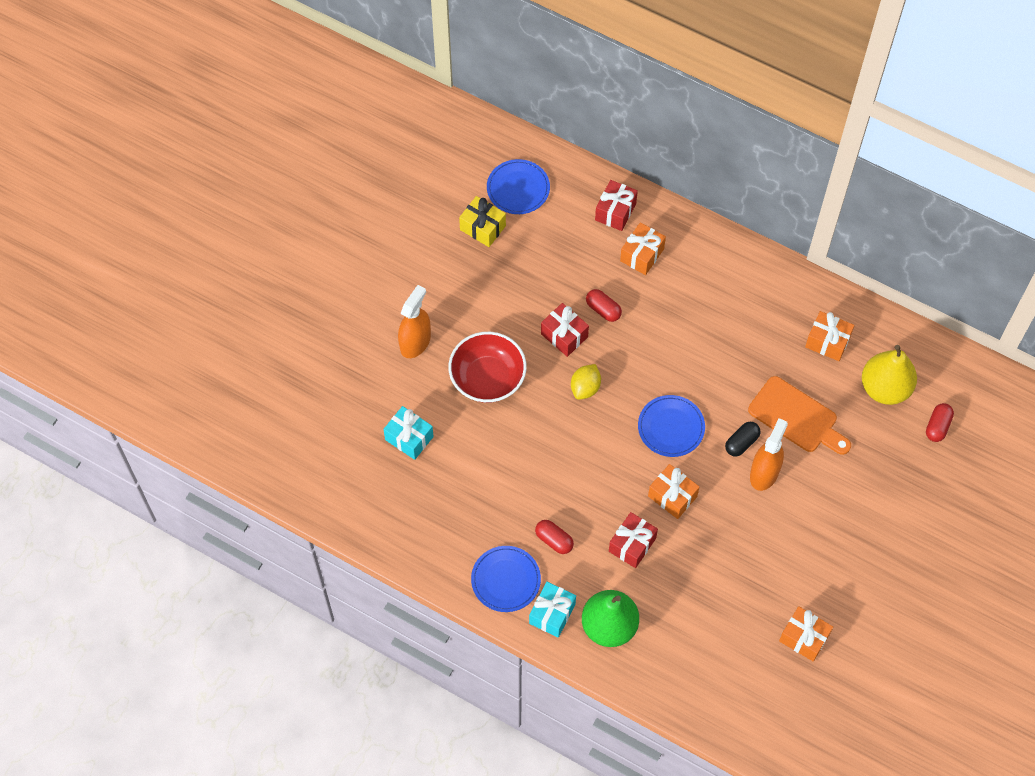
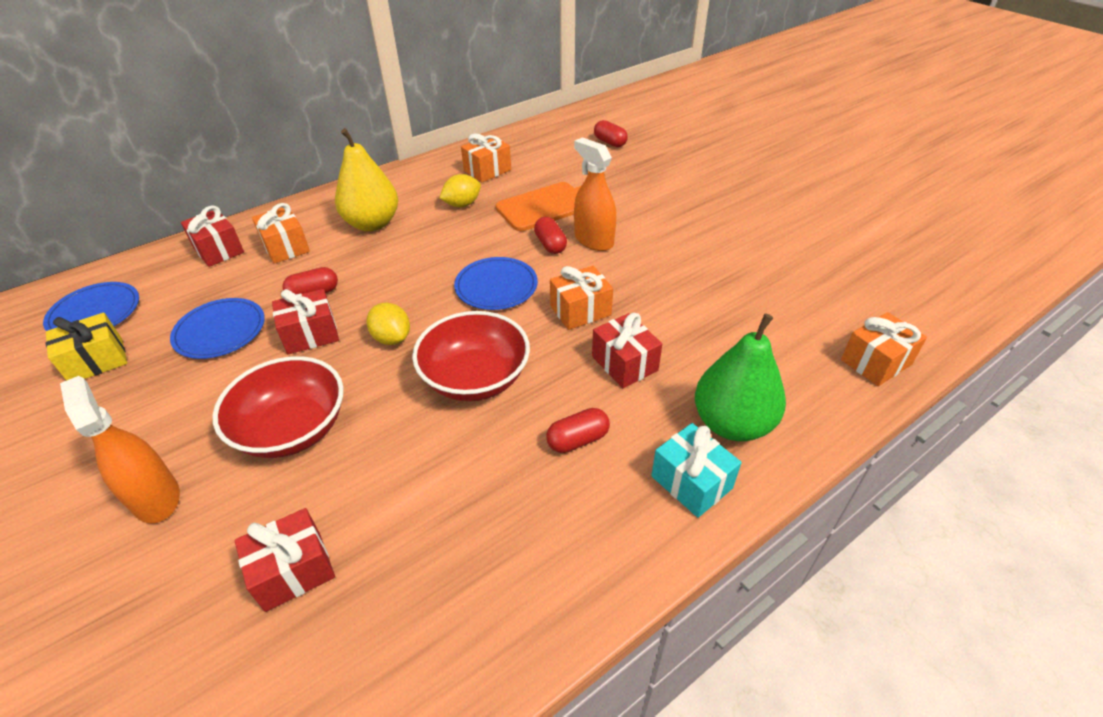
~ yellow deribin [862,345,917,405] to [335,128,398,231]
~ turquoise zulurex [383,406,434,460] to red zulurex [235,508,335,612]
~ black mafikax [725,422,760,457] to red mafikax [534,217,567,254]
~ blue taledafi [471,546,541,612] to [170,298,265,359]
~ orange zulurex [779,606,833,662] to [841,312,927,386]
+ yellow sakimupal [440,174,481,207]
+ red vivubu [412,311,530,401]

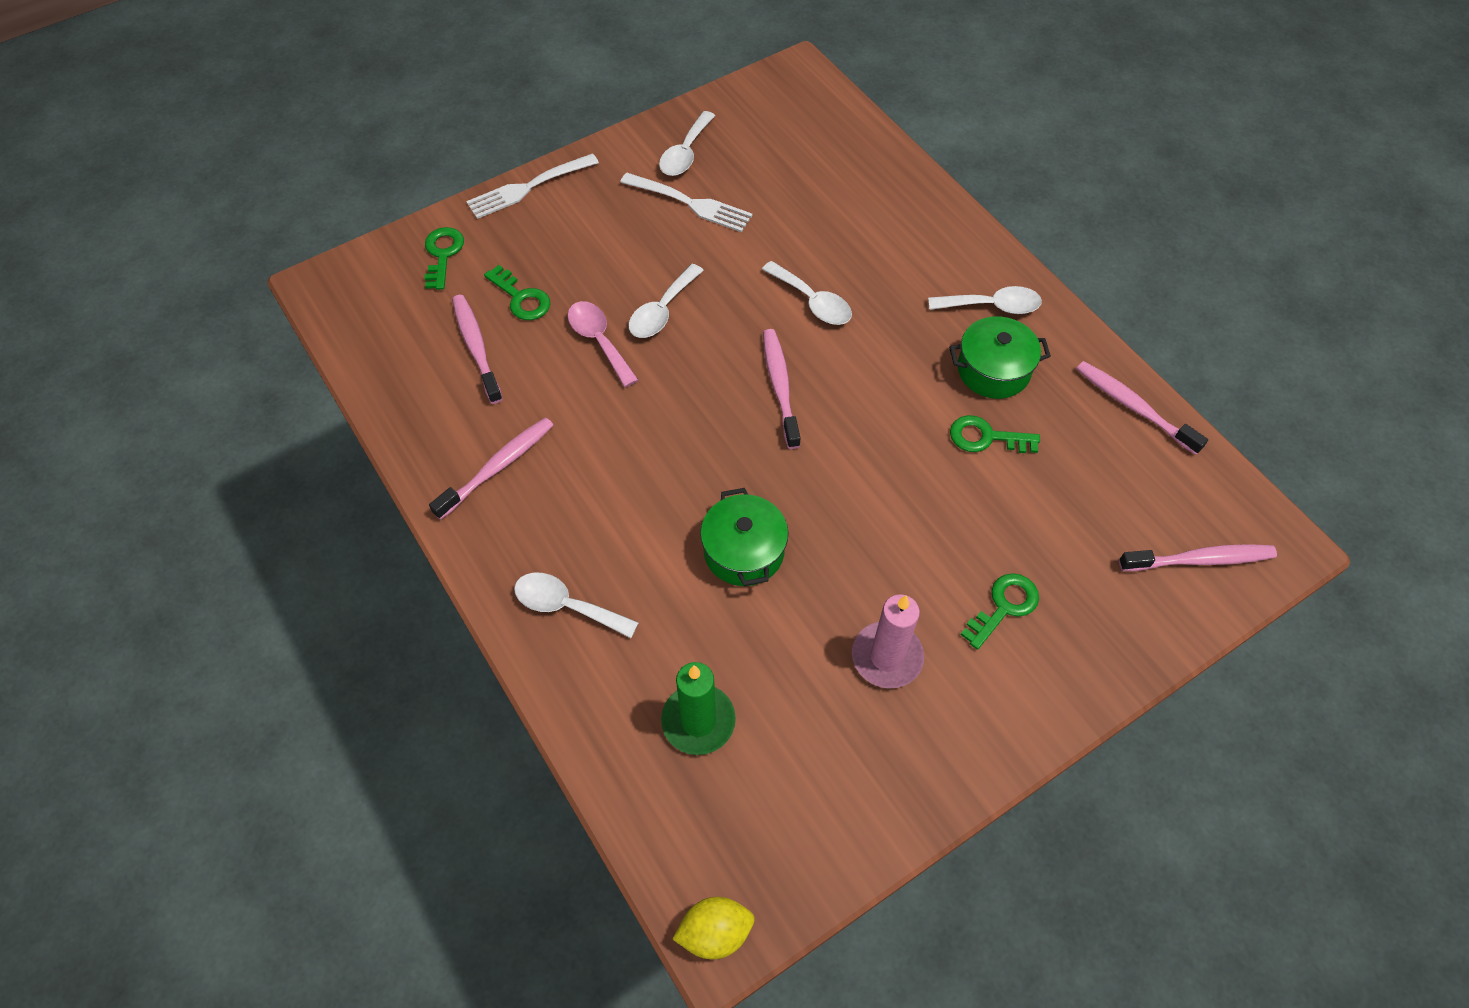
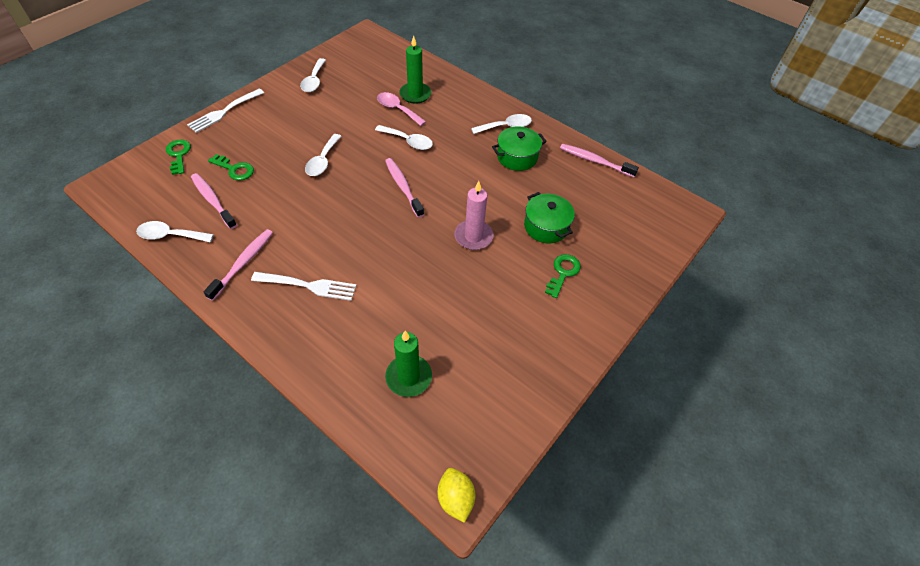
~ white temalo [620,173,753,232] to [251,272,357,301]
~ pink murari [567,301,638,387] to [377,92,426,126]
- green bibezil [950,415,1040,453]
~ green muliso [700,488,788,586] to [524,192,575,243]
- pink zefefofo [1119,544,1277,571]
~ white murari [514,572,639,638] to [136,221,214,242]
~ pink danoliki [852,594,924,688] to [454,181,494,250]
~ yellow sakimupal [673,897,755,959] = [438,468,475,523] 75 degrees counterclockwise
+ green danoliki [399,36,431,104]

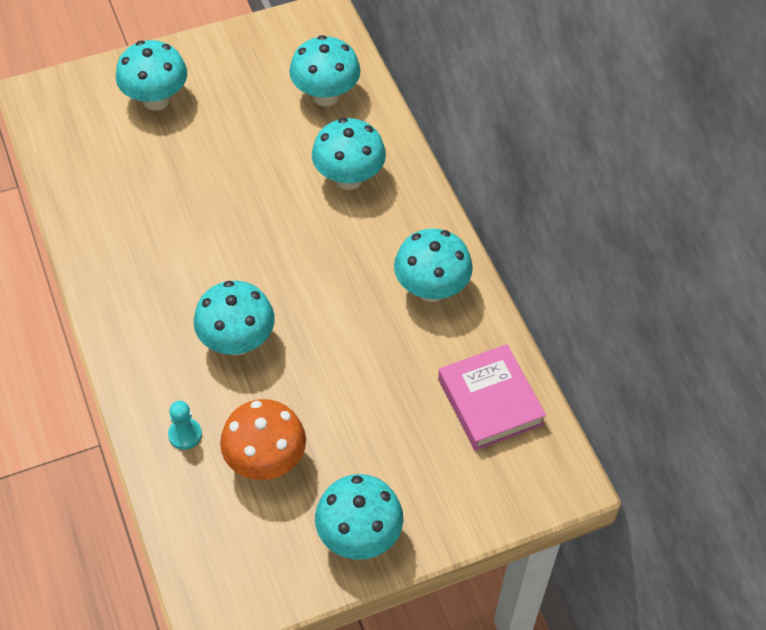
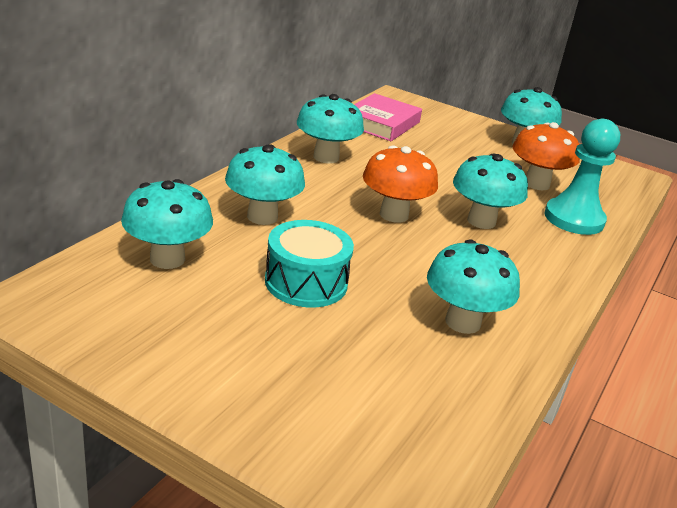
~ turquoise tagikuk [116,40,187,111] to [427,239,520,334]
~ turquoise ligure [168,401,202,450] = [544,119,620,235] x2.08
+ orange tagikuk [363,145,438,223]
+ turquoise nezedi [265,220,354,308]

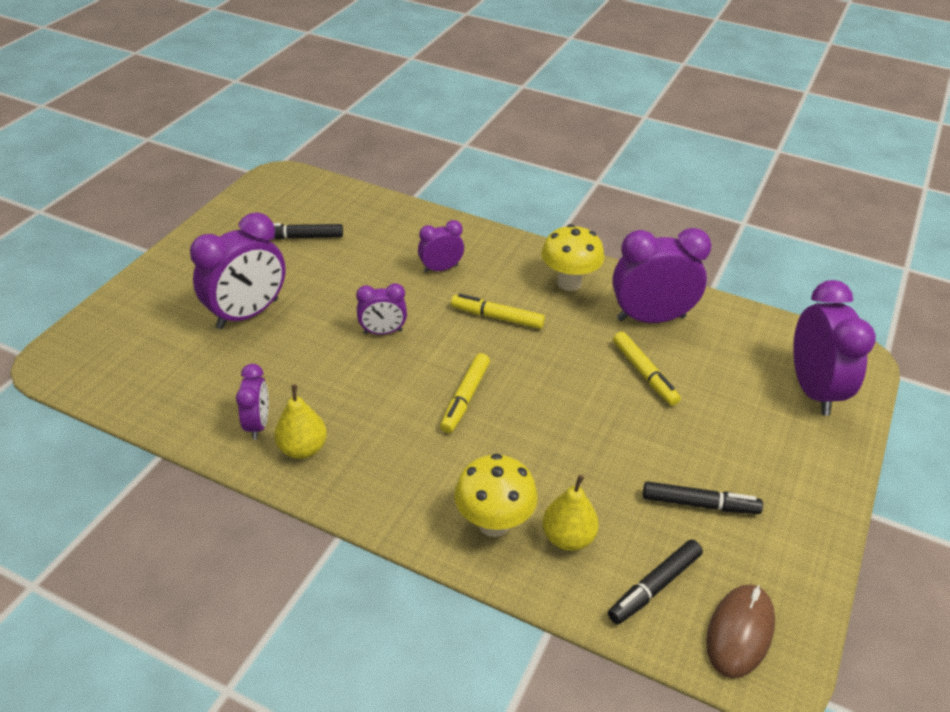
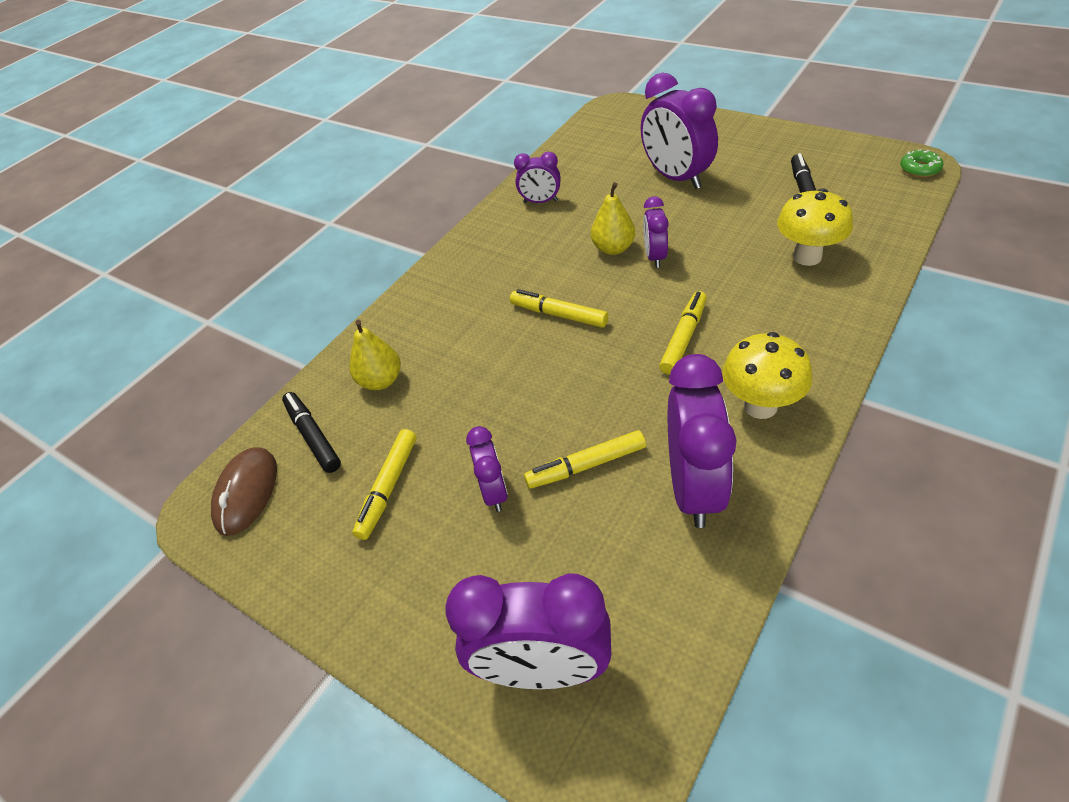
~ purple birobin [418,220,464,273] to [466,426,508,512]
~ yellow deribin [274,385,327,459] to [591,182,635,255]
~ yellow tagikuk [454,453,538,537] to [777,188,853,266]
~ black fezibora [643,481,763,514] to yellow fezibora [352,429,416,540]
~ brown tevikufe [706,584,775,678] = [211,447,277,536] 60 degrees clockwise
+ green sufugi [900,150,943,177]

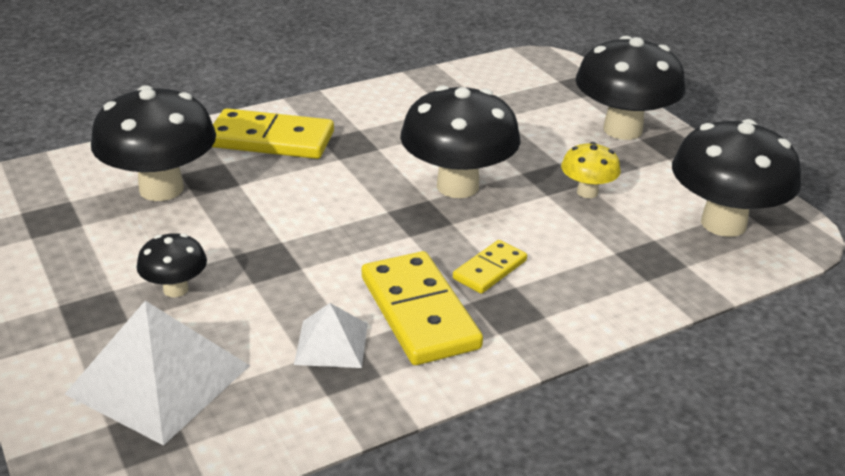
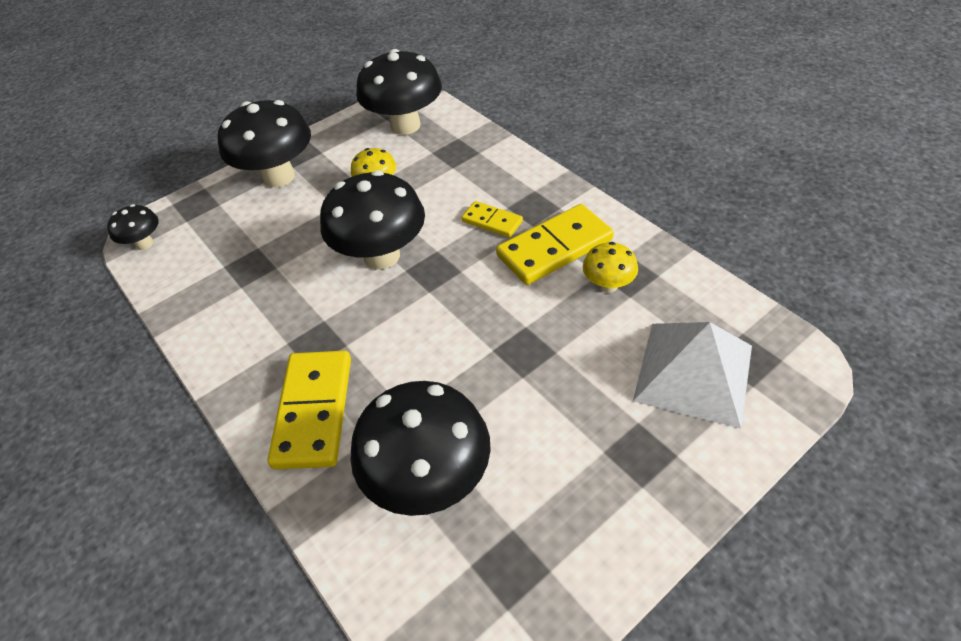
~ black tagikuk [137,233,207,297] to [107,204,159,250]
~ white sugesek [294,303,368,368] to yellow tagikuk [583,242,638,293]

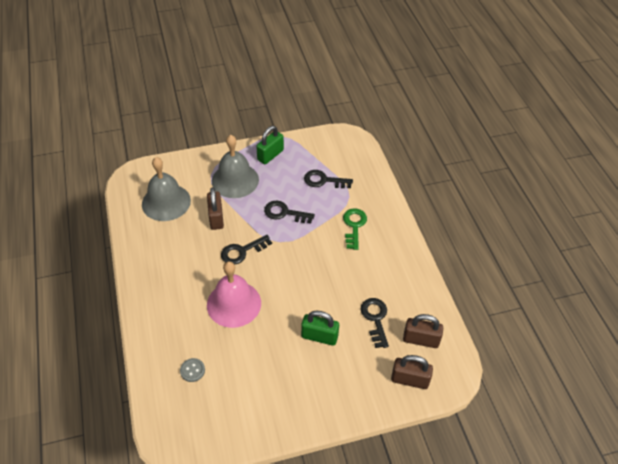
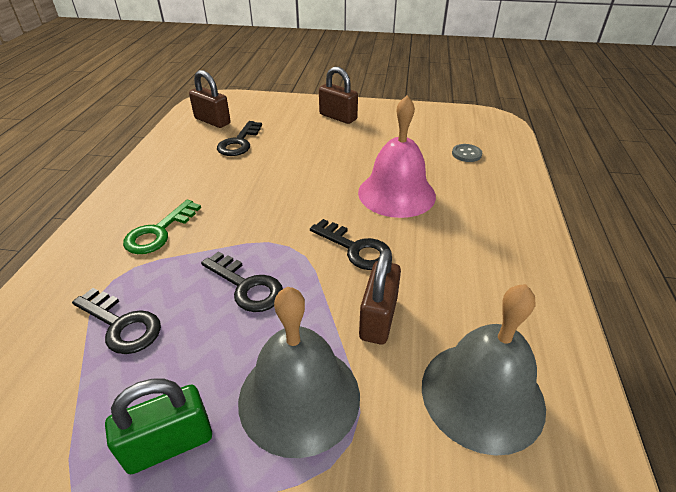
~ black bibezil [221,235,272,265] = [310,219,392,270] 45 degrees clockwise
- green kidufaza [301,311,339,346]
~ brown kidufaza [391,355,433,389] to [319,67,358,124]

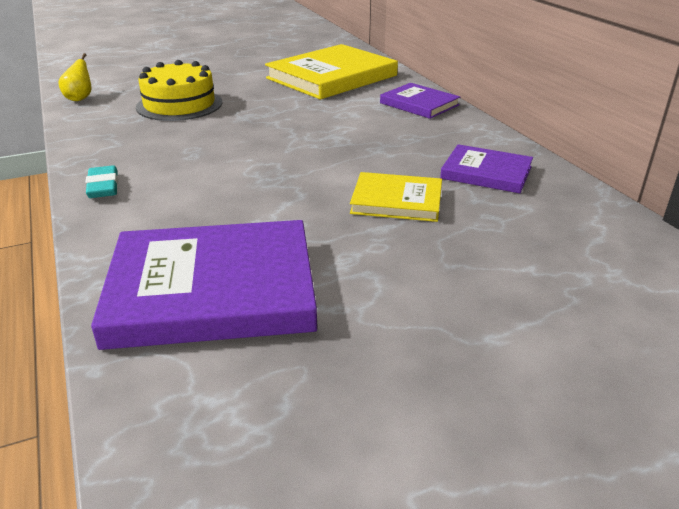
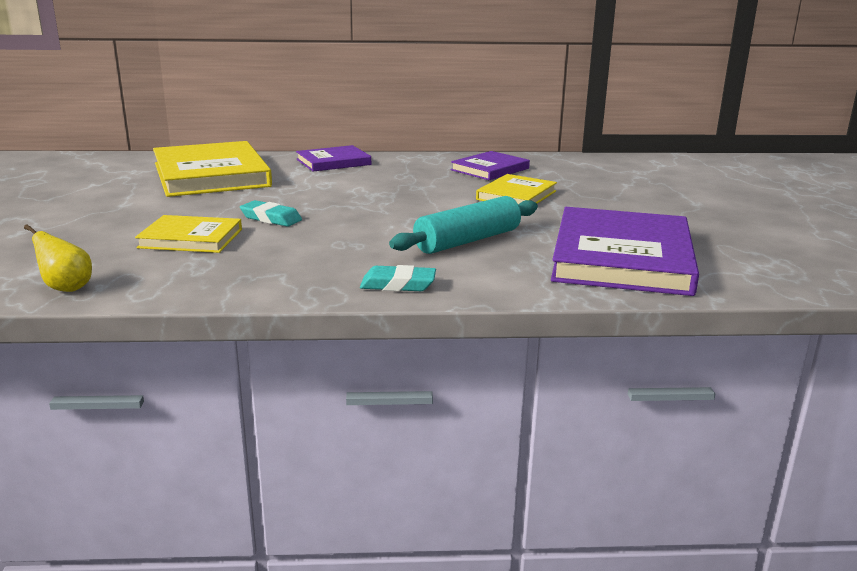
~ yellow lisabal [136,60,222,121] to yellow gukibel [135,215,242,253]
+ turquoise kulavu [389,196,538,254]
+ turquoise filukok [240,200,302,227]

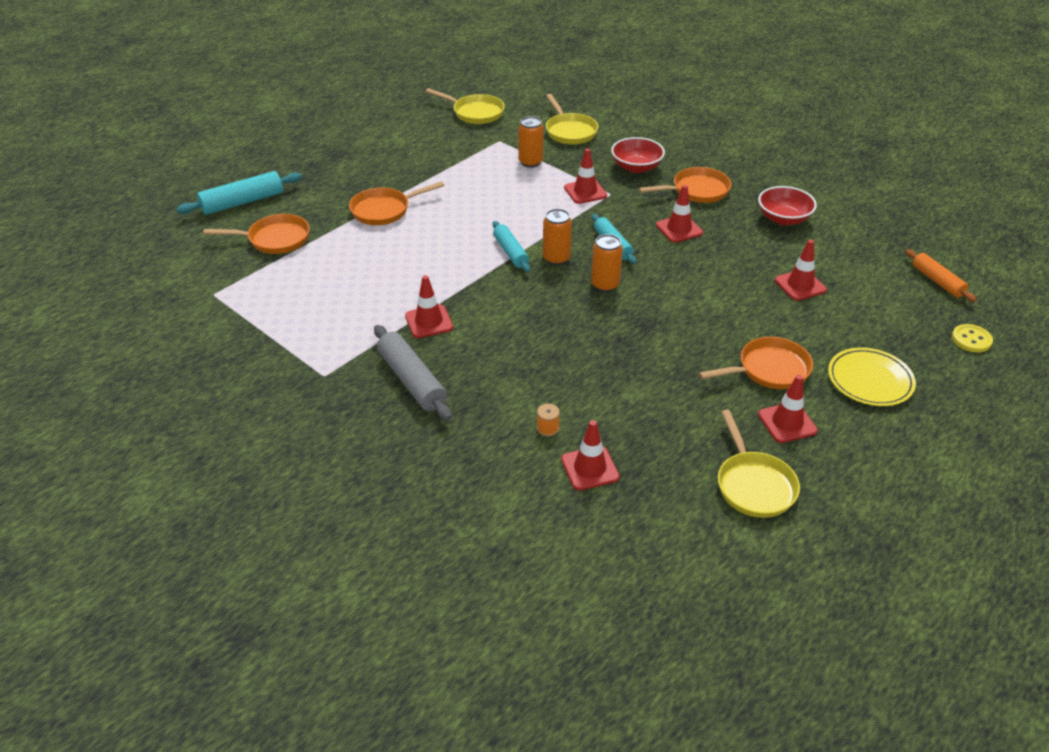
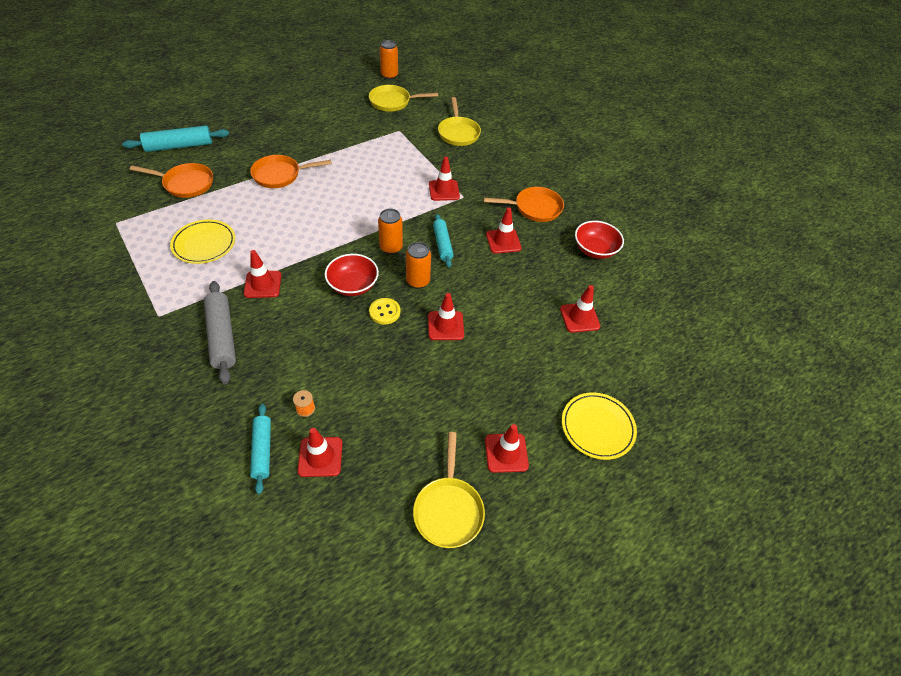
~ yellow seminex [425,88,505,124] = [369,85,438,112] 135 degrees clockwise
~ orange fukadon [518,116,544,168] to [380,40,398,80]
~ red vivubu [611,137,665,173] to [325,254,379,296]
~ turquoise kulavu [493,221,530,272] to [250,404,271,494]
- orange kulavu [905,249,977,302]
~ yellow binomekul [952,324,993,353] to [369,298,400,324]
- orange seminex [699,337,813,389]
+ yellow taledafi [170,219,235,264]
+ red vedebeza [428,293,464,340]

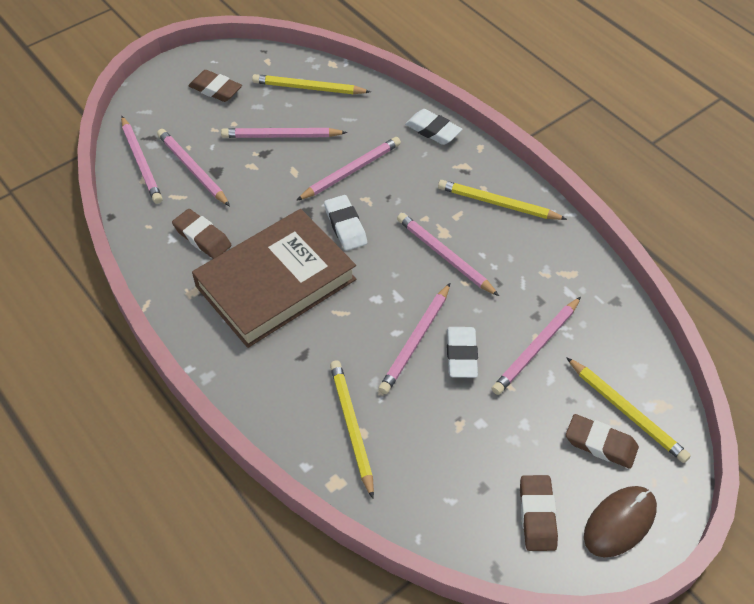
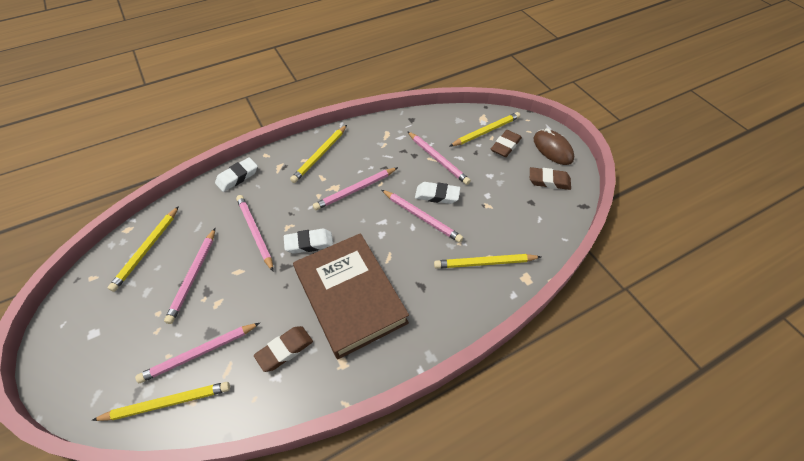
- brown filukok [189,70,242,102]
~ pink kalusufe [121,116,163,204] to yellow kalusufe [92,382,230,421]

